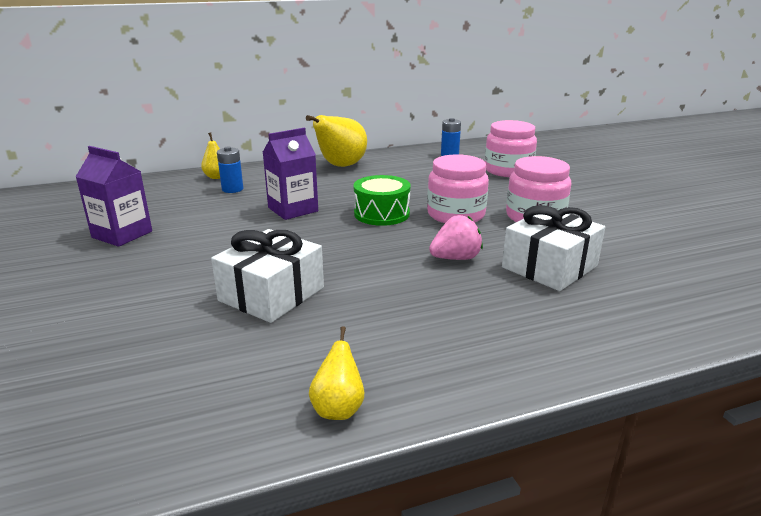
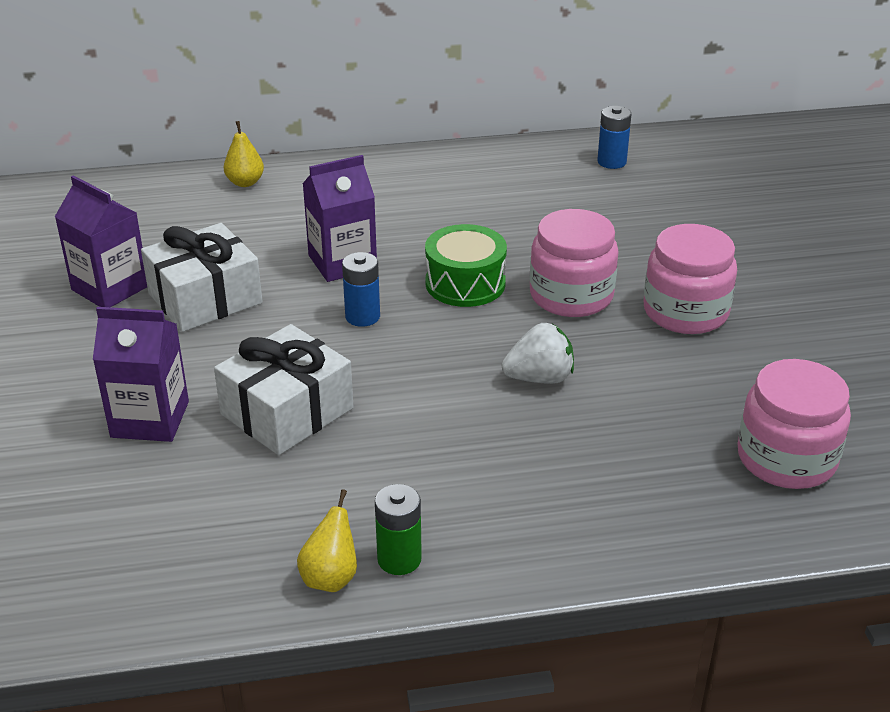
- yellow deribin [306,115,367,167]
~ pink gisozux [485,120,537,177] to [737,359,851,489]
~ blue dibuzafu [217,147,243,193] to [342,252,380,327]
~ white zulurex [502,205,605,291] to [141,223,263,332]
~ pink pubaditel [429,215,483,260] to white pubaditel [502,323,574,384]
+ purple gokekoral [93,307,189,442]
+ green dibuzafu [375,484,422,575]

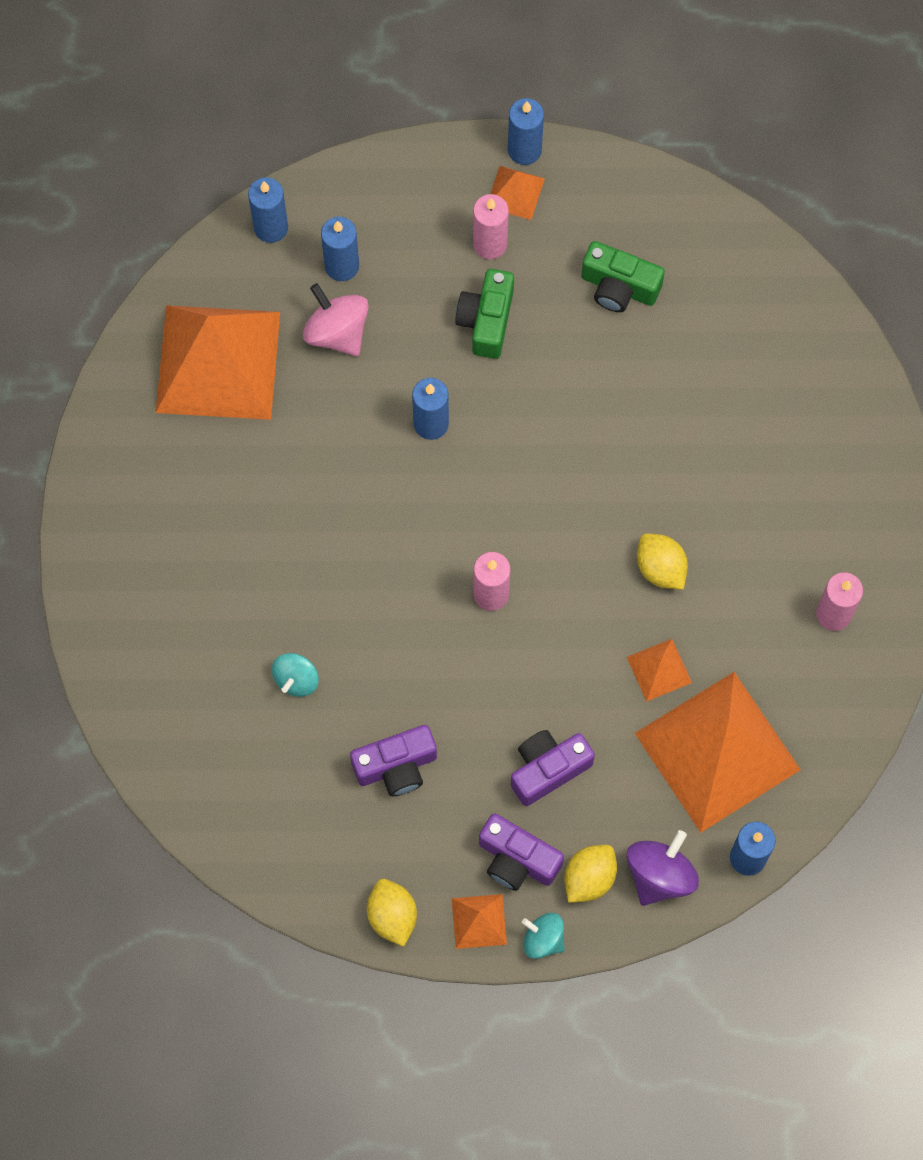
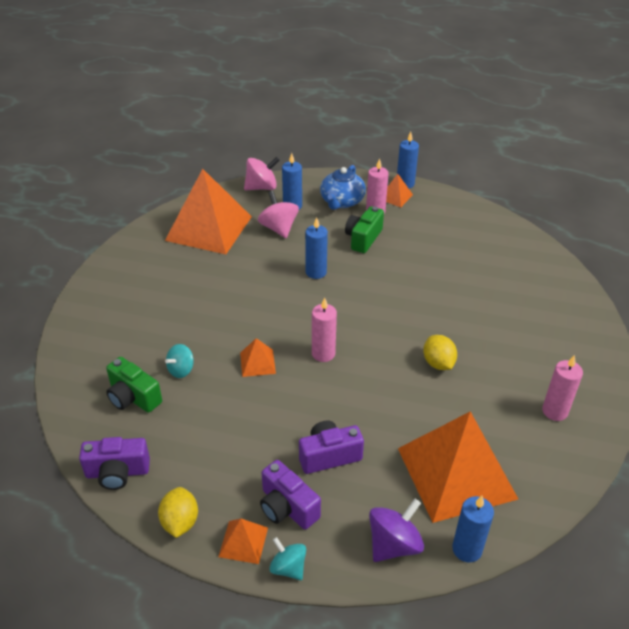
~ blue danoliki [248,177,288,243] to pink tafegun [244,157,280,190]
~ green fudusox [581,241,665,312] to [106,357,162,413]
~ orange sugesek [627,639,692,702] to [240,338,276,377]
~ purple fudusox [350,725,437,796] to [79,437,150,490]
- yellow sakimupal [564,845,617,903]
+ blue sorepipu [320,165,366,210]

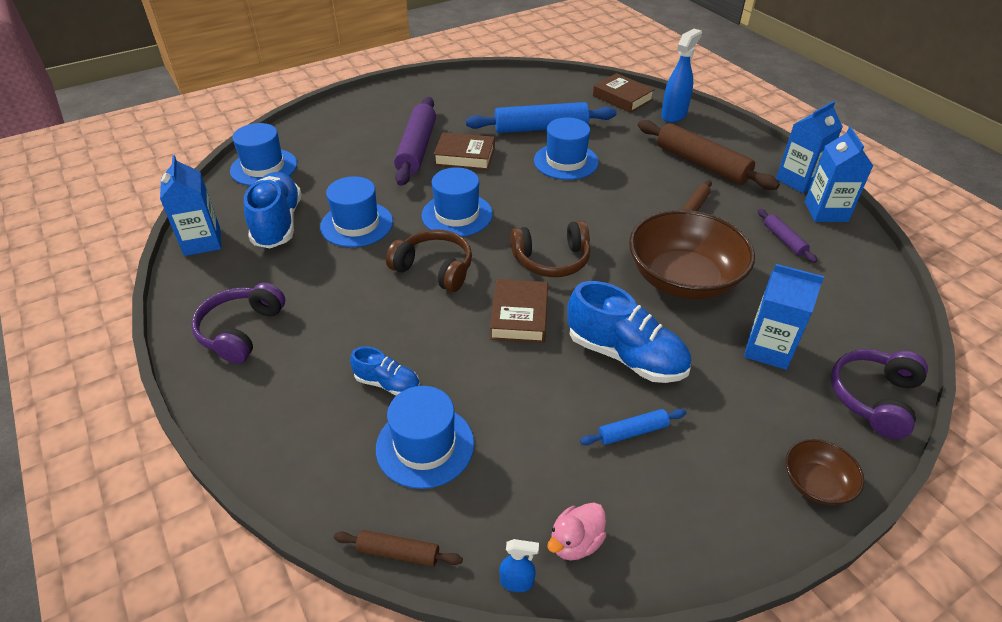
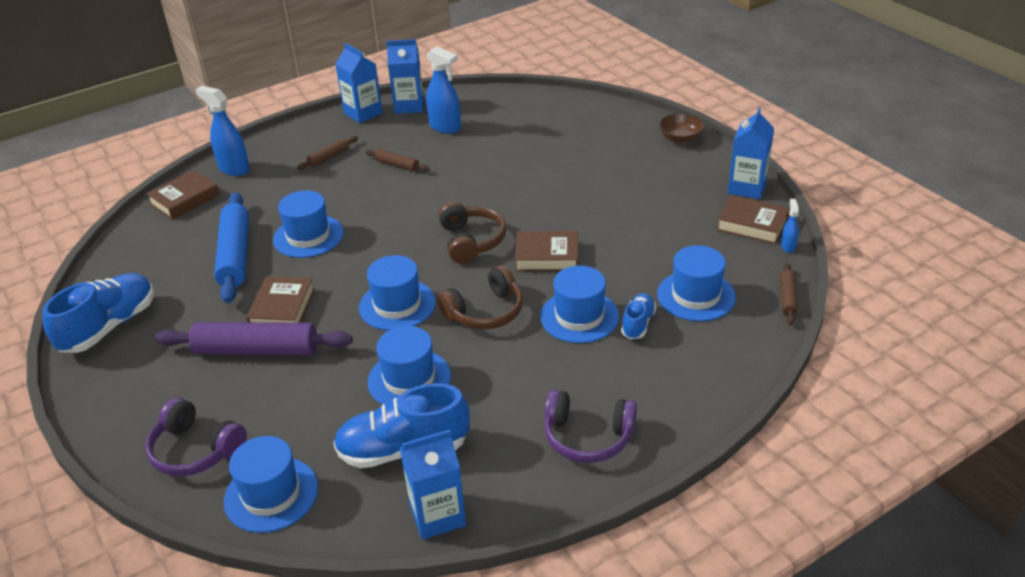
~ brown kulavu [638,120,780,190] = [297,136,358,170] x0.48
~ purple kulavu [758,209,817,263] to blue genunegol [426,46,461,134]
- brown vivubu [629,210,755,299]
~ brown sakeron [386,229,472,292] = [437,265,523,329] 150 degrees counterclockwise
~ blue gokekoral [744,264,824,370] to [728,108,774,199]
~ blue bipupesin [567,281,691,383] to [43,273,154,353]
~ purple sakeron [831,349,928,439] to [145,397,247,476]
- blue kulavu [580,409,687,445]
~ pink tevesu [547,503,606,560] to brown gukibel [717,195,790,244]
+ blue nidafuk [540,266,619,343]

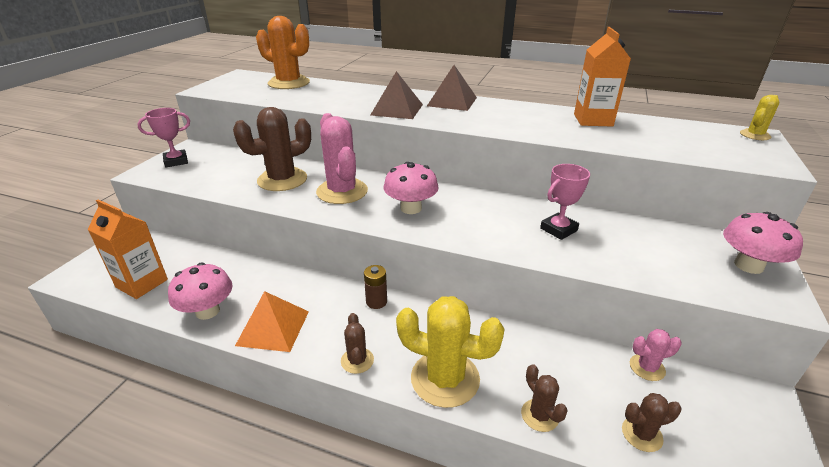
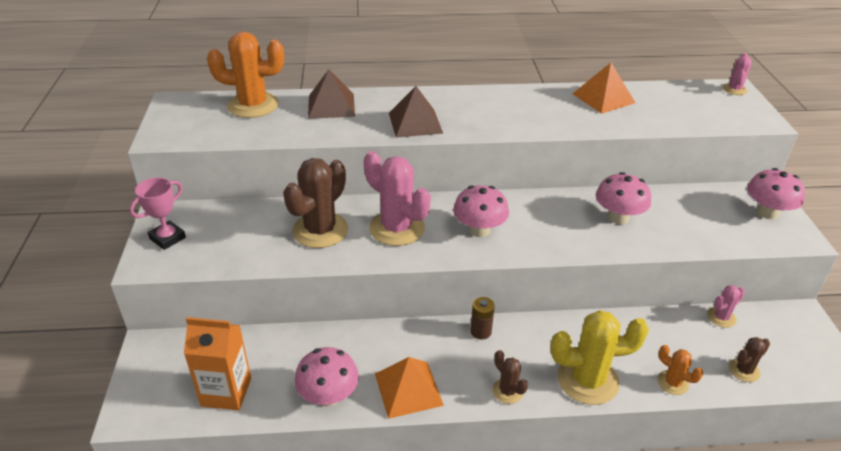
~ orange gokekoral [574,27,631,127] to orange sugesek [573,63,635,114]
~ brown sugesek [427,65,477,111] to [308,69,355,119]
~ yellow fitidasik [740,95,779,140] to pink fitidasik [722,53,752,95]
~ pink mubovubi [540,164,590,240] to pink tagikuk [596,172,651,224]
~ brown fitidasik [521,364,568,432] to orange fitidasik [657,345,704,395]

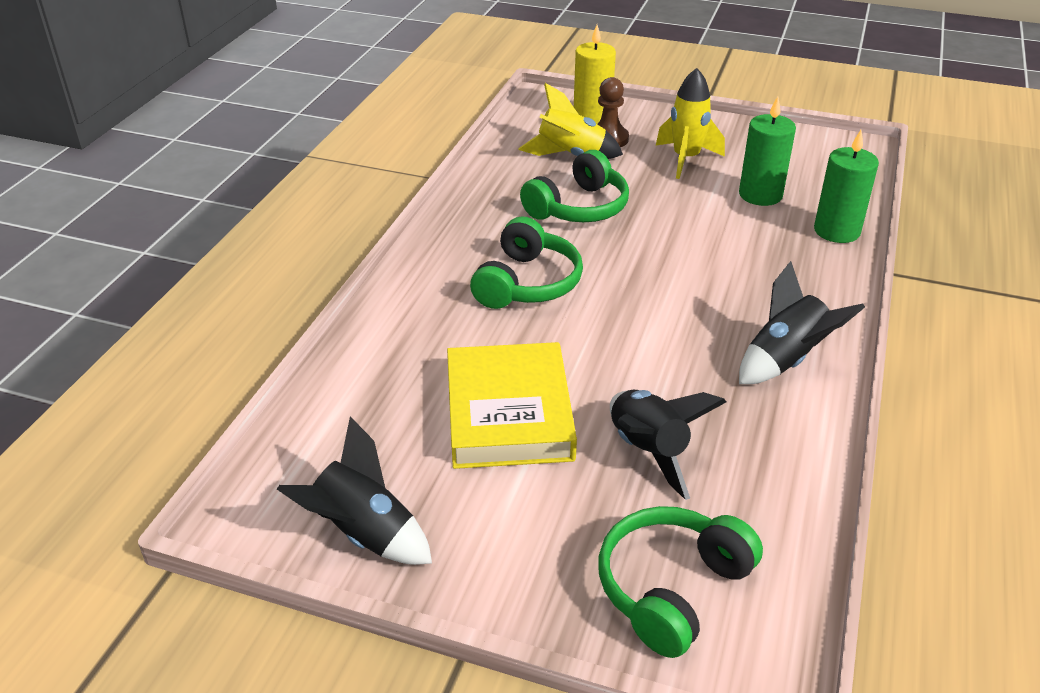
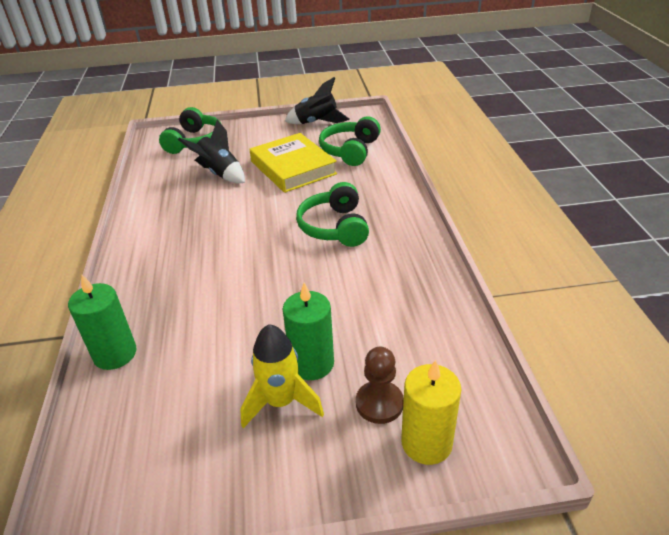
- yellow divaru [518,83,623,159]
~ green danoliki [739,97,796,206] to [283,283,334,380]
~ green sakeron [520,150,629,222] to [319,116,381,166]
- black divaru [739,261,865,384]

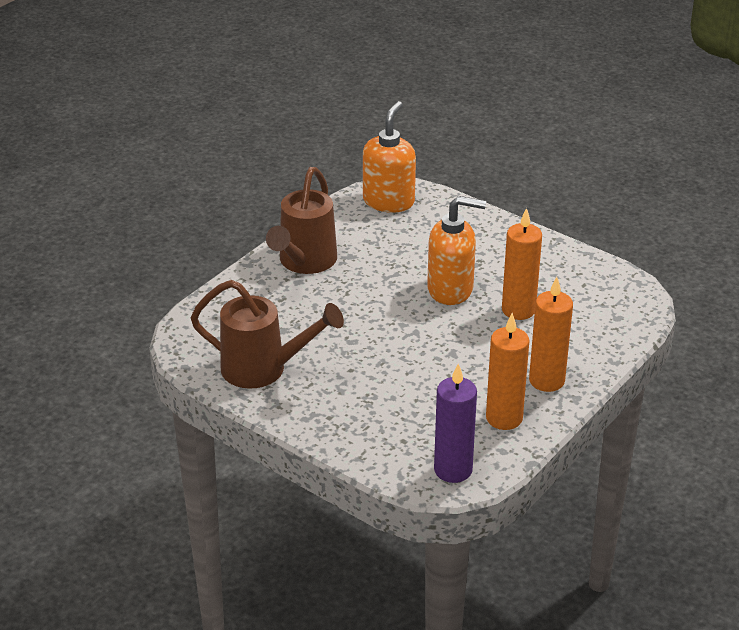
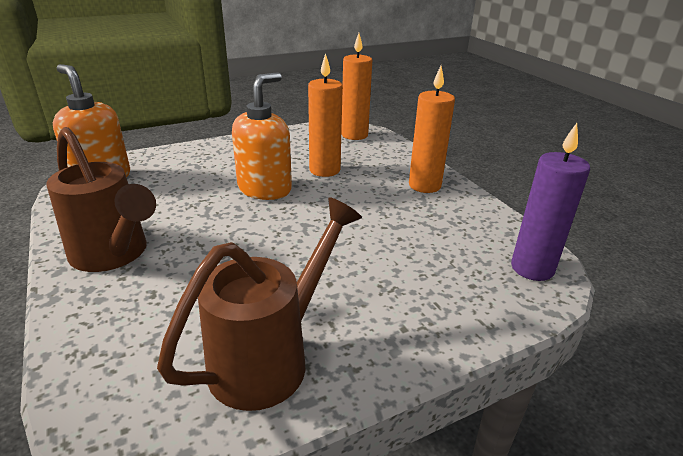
~ orange danoliki [486,313,530,430] to [341,33,372,140]

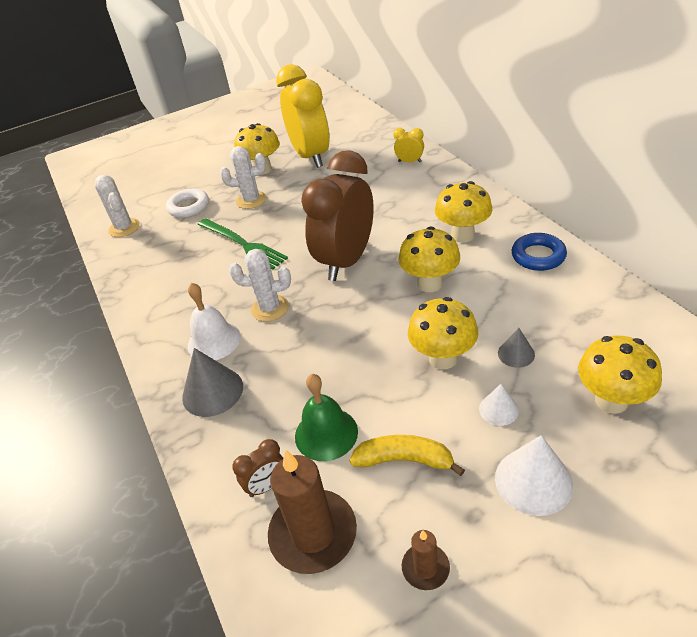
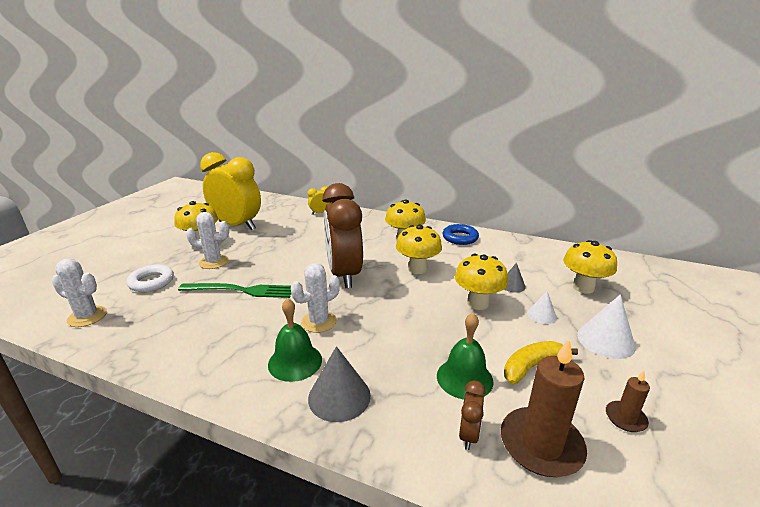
~ white fitidasik [220,146,266,209] = [186,212,229,269] 45 degrees clockwise
~ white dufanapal [188,283,241,360] to green dufanapal [268,298,322,382]

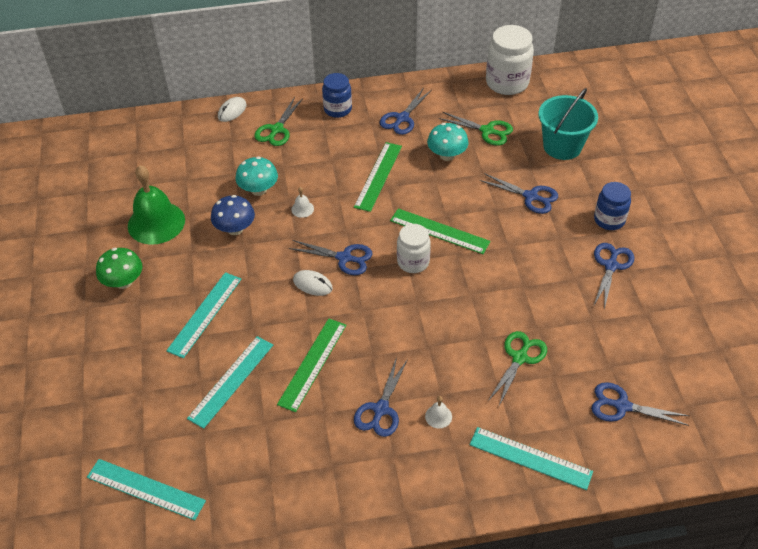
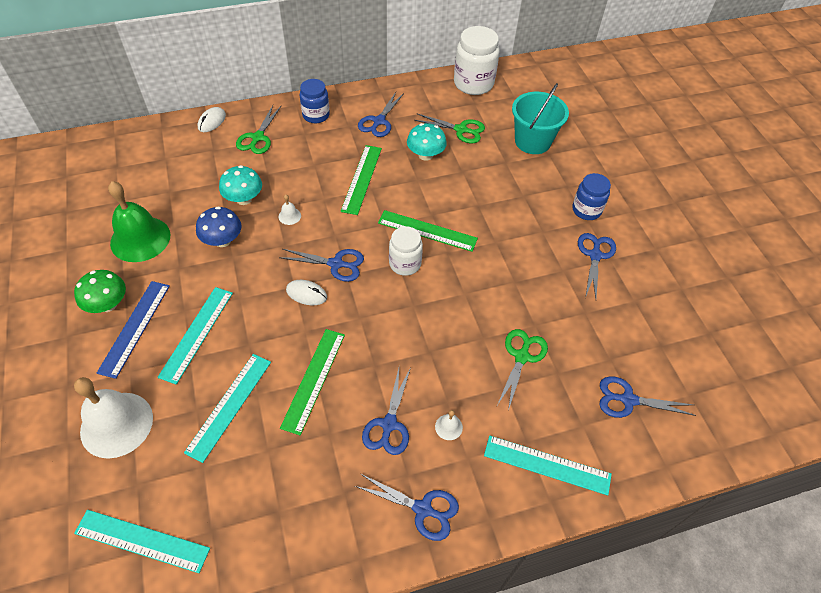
~ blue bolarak [480,173,558,214] to [355,474,459,541]
+ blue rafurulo [97,281,170,379]
+ white dufanapal [74,377,153,459]

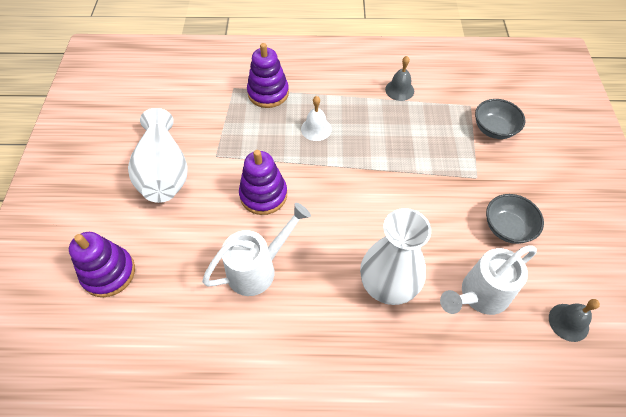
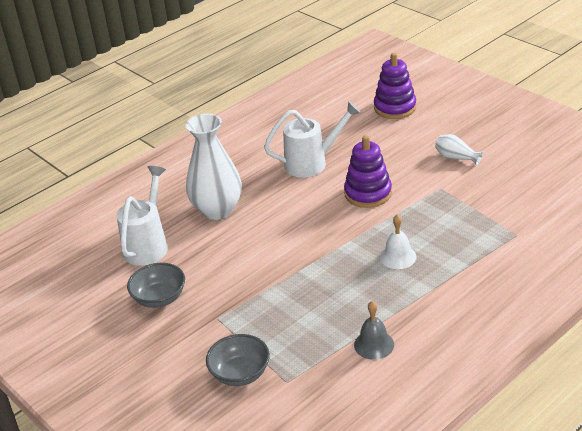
- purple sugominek [247,43,289,108]
~ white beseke [128,108,188,203] = [435,134,483,165] x0.45
~ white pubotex [202,203,311,296] = [264,101,361,178] 120 degrees counterclockwise
- grey dufanapal [549,299,600,342]

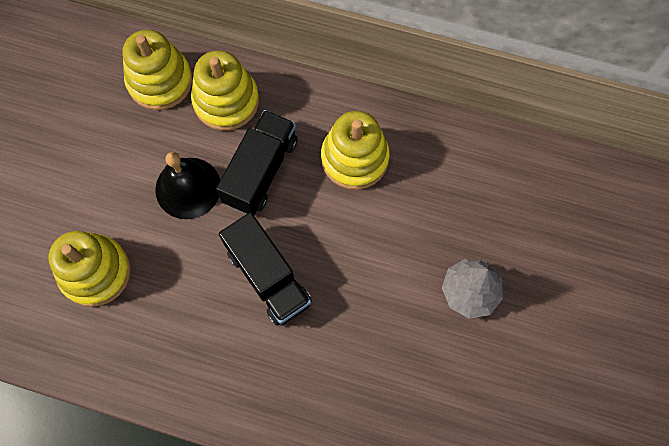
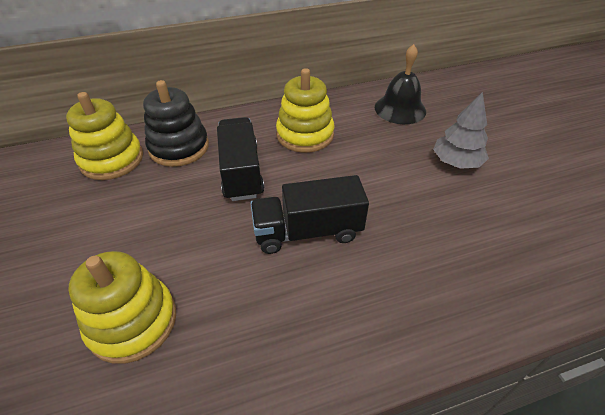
~ yellow sugominek [191,50,259,131] to black sugominek [143,80,209,167]
~ black dufanapal [155,152,220,219] to [375,44,426,124]
~ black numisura [219,212,312,326] = [250,175,369,254] 150 degrees clockwise

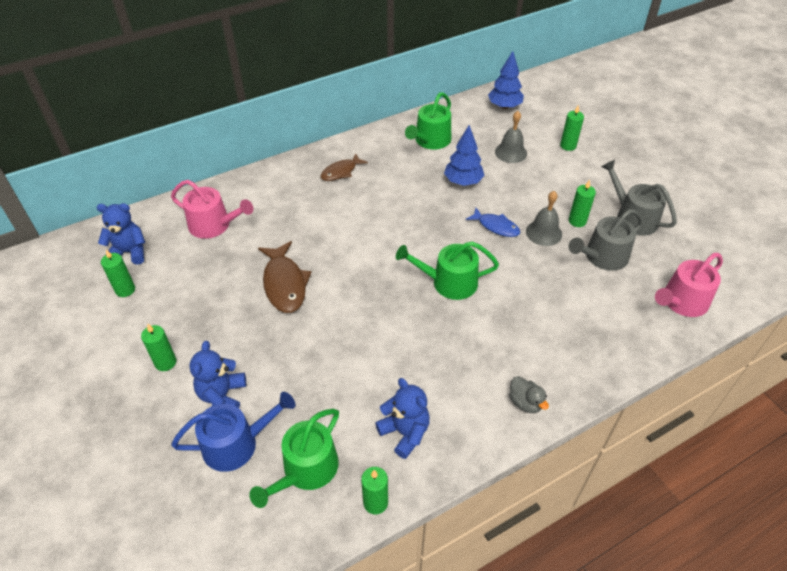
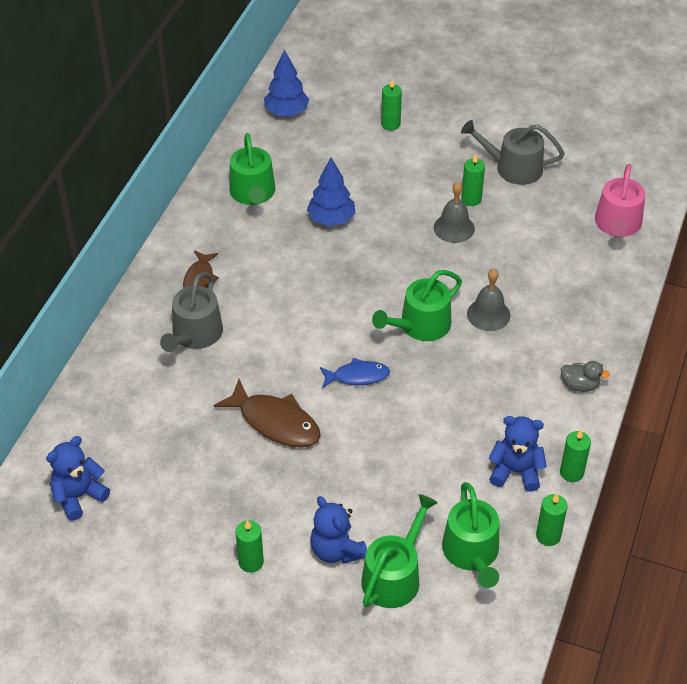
~ grey dufanapal [495,111,527,163] to [467,269,510,331]
- pink pubotex [171,180,253,239]
~ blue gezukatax [466,208,520,237] to [320,358,390,388]
~ grey pubotex [568,209,643,271] to [160,272,223,352]
~ green danoliki [101,249,135,297] to [560,430,591,482]
~ blue pubotex [171,392,296,472] to green pubotex [361,494,438,608]

